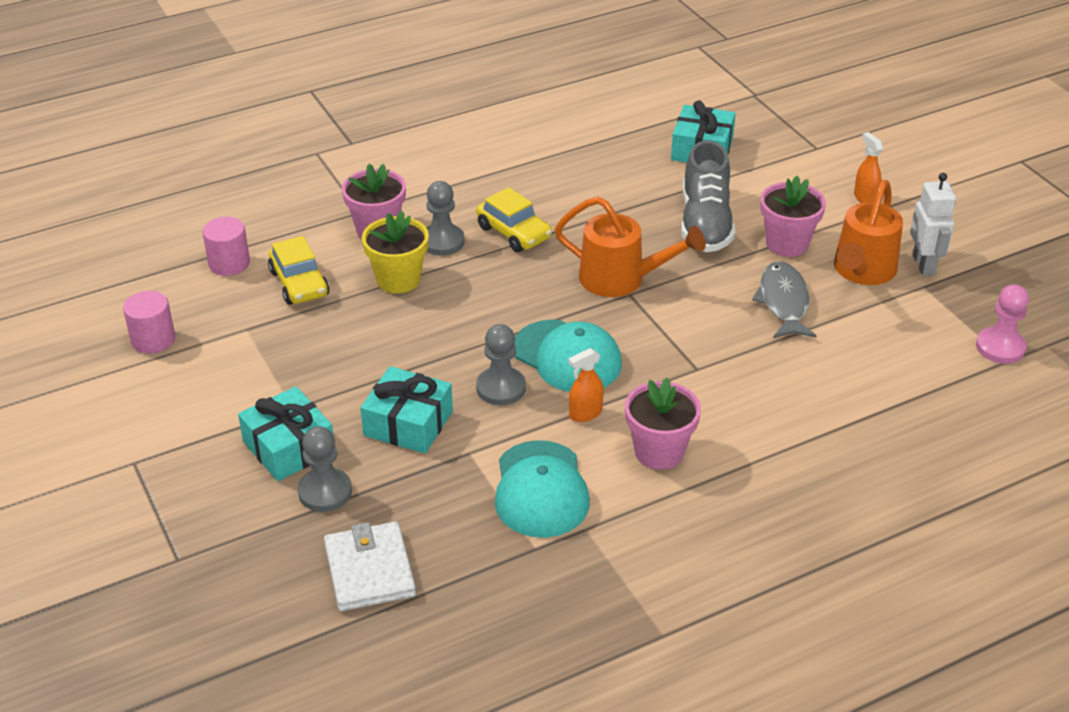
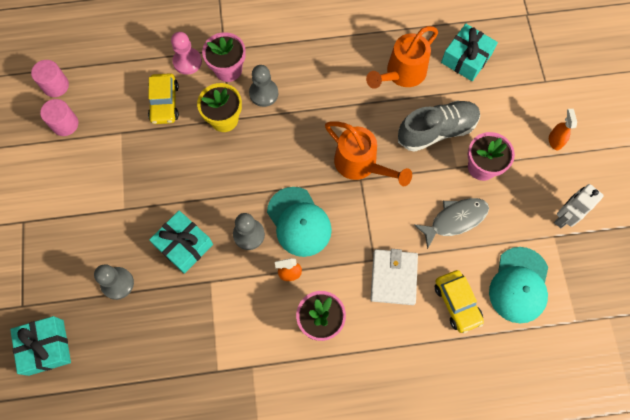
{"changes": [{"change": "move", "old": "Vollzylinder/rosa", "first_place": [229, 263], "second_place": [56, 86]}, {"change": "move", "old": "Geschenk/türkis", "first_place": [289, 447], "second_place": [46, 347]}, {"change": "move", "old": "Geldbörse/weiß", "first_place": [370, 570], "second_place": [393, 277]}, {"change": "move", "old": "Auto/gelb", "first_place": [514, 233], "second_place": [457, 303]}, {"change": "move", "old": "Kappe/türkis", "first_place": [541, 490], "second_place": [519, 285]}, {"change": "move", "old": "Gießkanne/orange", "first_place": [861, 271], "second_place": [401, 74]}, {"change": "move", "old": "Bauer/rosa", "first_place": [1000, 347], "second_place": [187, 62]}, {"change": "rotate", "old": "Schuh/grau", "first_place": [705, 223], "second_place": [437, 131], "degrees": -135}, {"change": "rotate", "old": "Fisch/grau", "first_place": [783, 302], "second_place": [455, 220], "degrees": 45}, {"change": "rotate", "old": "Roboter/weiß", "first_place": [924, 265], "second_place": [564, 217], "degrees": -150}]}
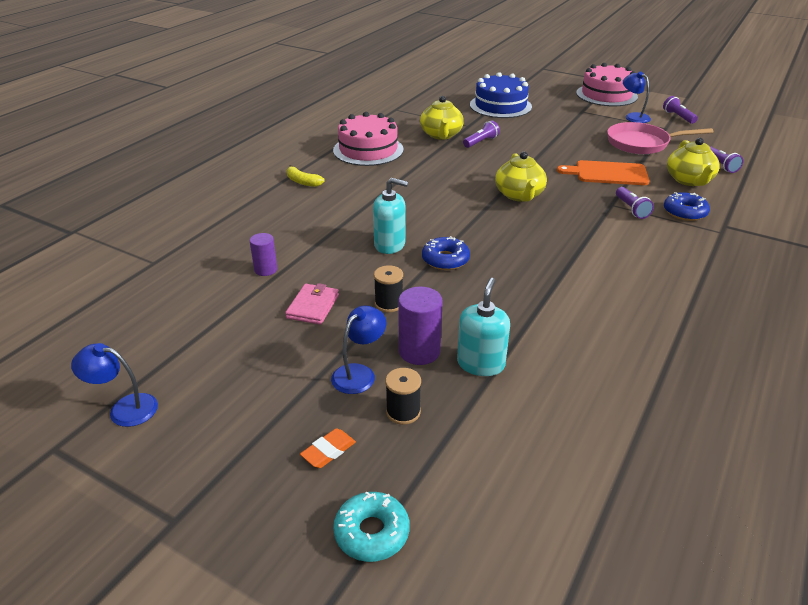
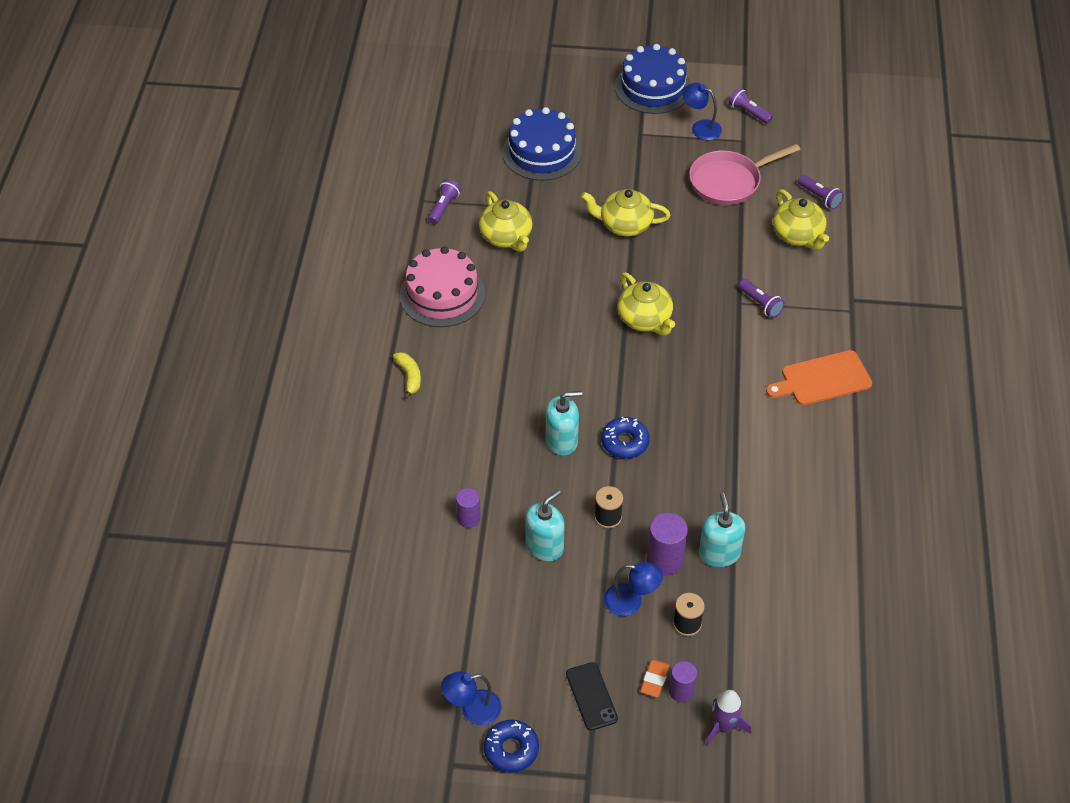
{"changes": [{"change": "insert", "new": "Handy/schwarz", "second_place": [591, 696]}, {"change": "insert", "new": "Teekanne/gelb", "second_place": [624, 225]}, {"change": "insert", "new": "Vollzylinder/lila", "second_place": [681, 691]}, {"change": "move", "old": "Taschenlampe/lila", "first_place": [481, 142], "second_place": [444, 207]}, {"change": "move", "old": "Schneidebrett/orange", "first_place": [608, 173], "second_place": [822, 379]}, {"change": "move", "old": "Donut/blau", "first_place": [684, 212], "second_place": [511, 749]}, {"change": "replace", "old": "Geldbörse/rosa", "new": "Seifenspender/türkis", "first_place": [313, 306], "second_place": [544, 546]}, {"change": "replace", "old": "Donut/türkis", "new": "Rakete/lila", "first_place": [371, 532], "second_place": [724, 727]}, {"change": "recolor", "old": "Kuchen/rosa", "new": "Kuchen/blau", "first_place": [606, 95], "second_place": [653, 87]}, {"change": "rotate", "old": "Banane/gelb", "first_place": [303, 182], "second_place": [409, 377], "degrees": -120}, {"change": "rotate", "old": "Lampe/blau", "first_place": [359, 373], "second_place": [631, 601], "degrees": 90}]}
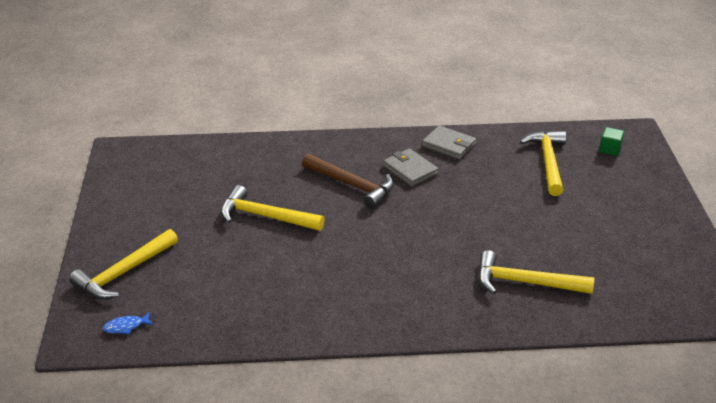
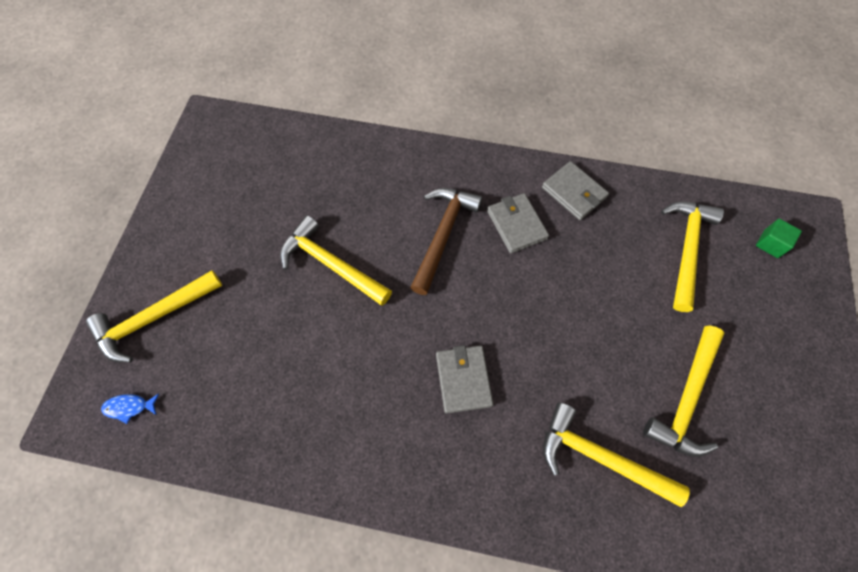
{"changes": [{"change": "insert", "new": "Geldbörse/grau", "second_place": [463, 379]}, {"change": "insert", "new": "Hammer/gelb", "second_place": [686, 398]}, {"change": "rotate", "old": "Hammer/braun", "first_place": [352, 185], "second_place": [442, 235], "degrees": -120}]}
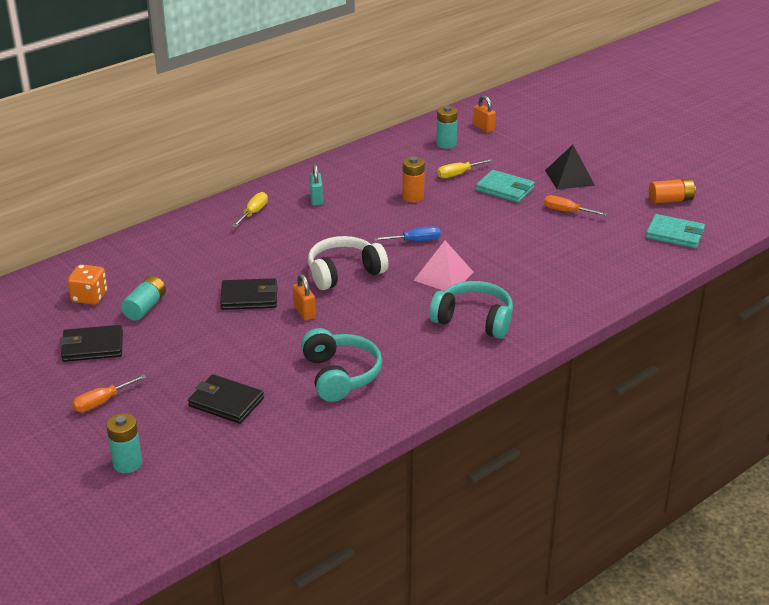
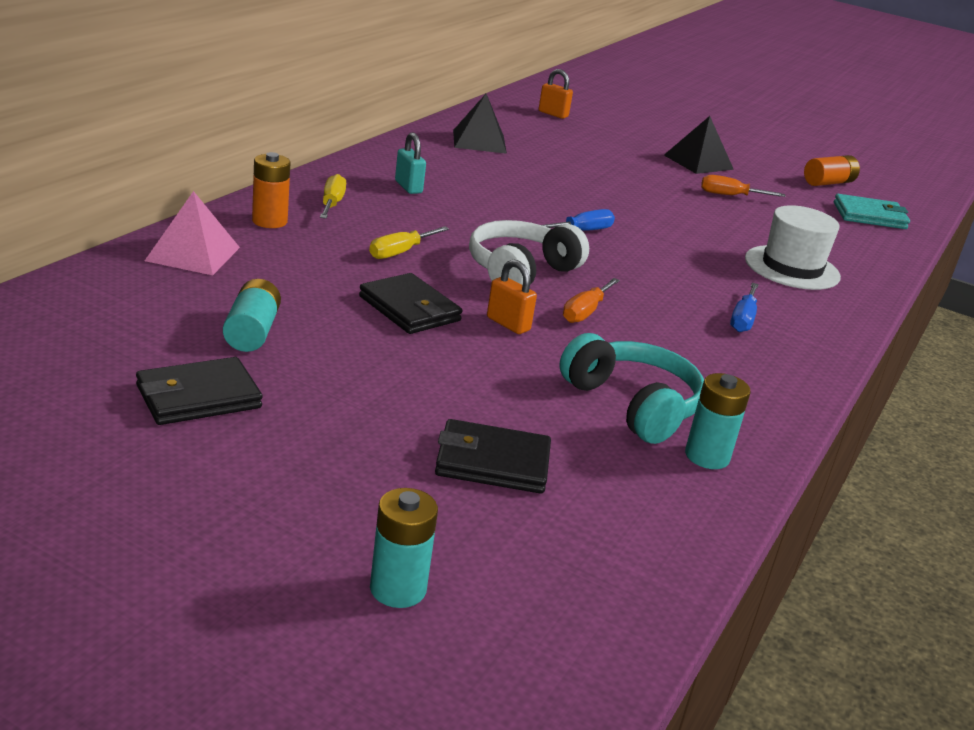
{"changes": [{"change": "delete", "old": "Spielwürfel/orange", "first_place": [89, 297]}, {"change": "delete", "old": "Geldbörse/türkis", "first_place": [505, 189]}, {"change": "insert", "new": "Pyramide/schwarz", "second_place": [479, 141]}, {"change": "insert", "new": "Hut/weiß", "second_place": [792, 268]}, {"change": "move", "old": "Schraubenzieher/orange", "first_place": [101, 402], "second_place": [585, 312]}, {"change": "move", "old": "Batterie/orange", "first_place": [413, 197], "second_place": [269, 221]}, {"change": "move", "old": "Pyramide/rosa", "first_place": [443, 276], "second_place": [193, 254]}, {"change": "move", "old": "Batterie/türkis", "first_place": [446, 144], "second_place": [707, 456]}, {"change": "move", "old": "Schraubenzieher/gelb", "first_place": [458, 174], "second_place": [400, 252]}, {"change": "replace", "old": "Kopfhörer/türkis", "new": "Schraubenzieher/blau", "first_place": [474, 320], "second_place": [743, 319]}, {"change": "rotate", "old": "Geldbörse/schwarz", "first_place": [249, 297], "second_place": [410, 309], "degrees": 75}]}
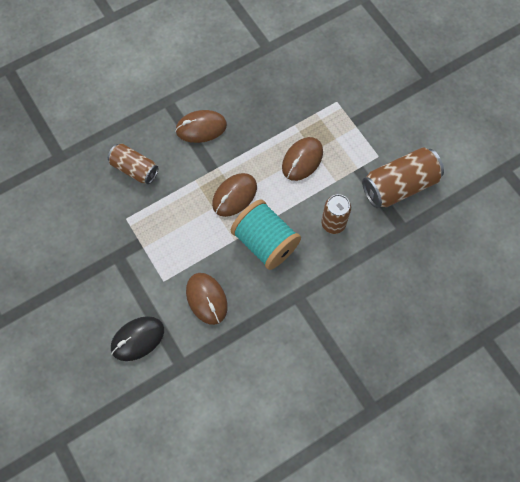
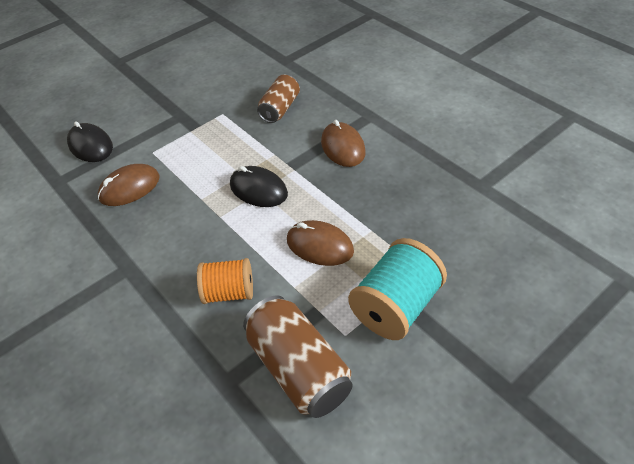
{"changes": [{"change": "move", "old": "Garnrolle/türkis", "first_place": [265, 242], "second_place": [396, 306]}, {"change": "replace", "old": "Dose/braun", "new": "Garnrolle/orange", "first_place": [333, 223], "second_place": [229, 292]}, {"change": "recolor", "old": "Computermaus/braun", "new": "Computermaus/schwarz", "first_place": [234, 195], "second_place": [258, 189]}]}
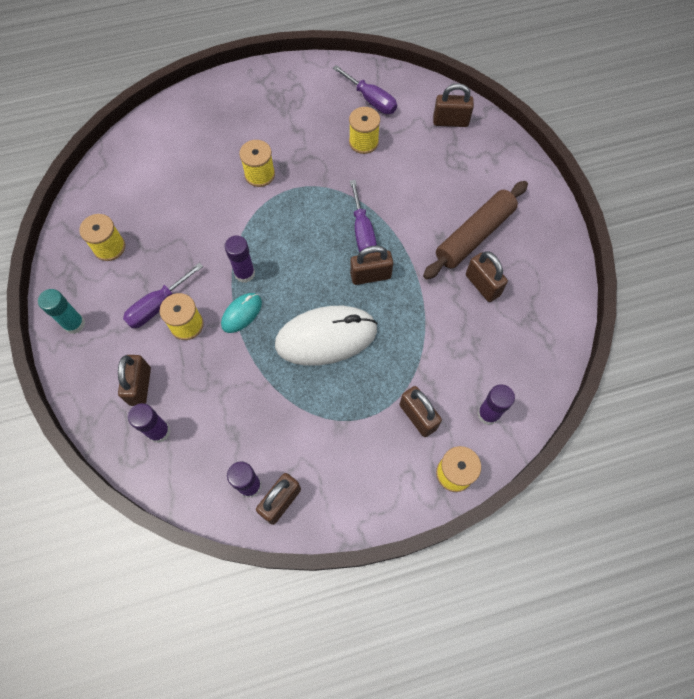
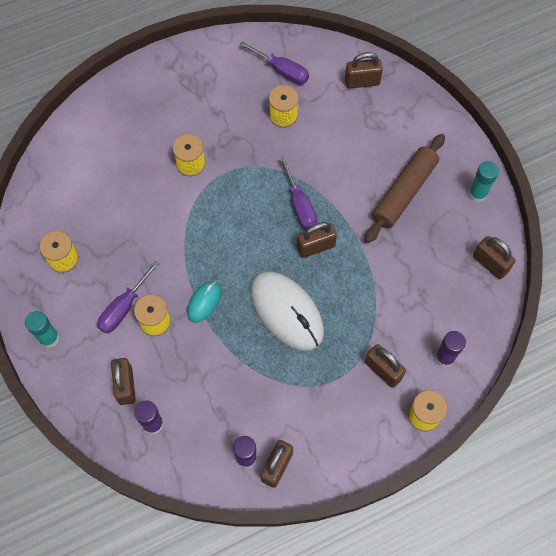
{"changes": [{"change": "delete", "old": "Klebestift/lila", "first_place": [244, 273]}, {"change": "insert", "new": "Klebestift/türkis", "second_place": [477, 194]}, {"change": "move", "old": "Vorhängeschloss/braun", "first_place": [482, 285], "second_place": [490, 264]}, {"change": "rotate", "old": "Computermaus/weiß", "first_place": [326, 337], "second_place": [286, 312], "degrees": 75}]}
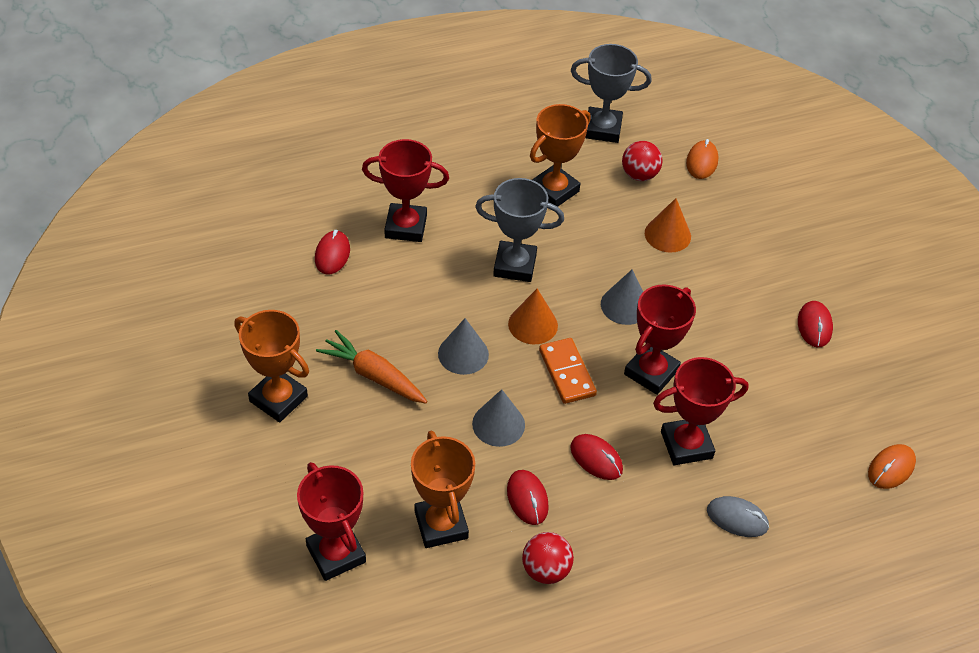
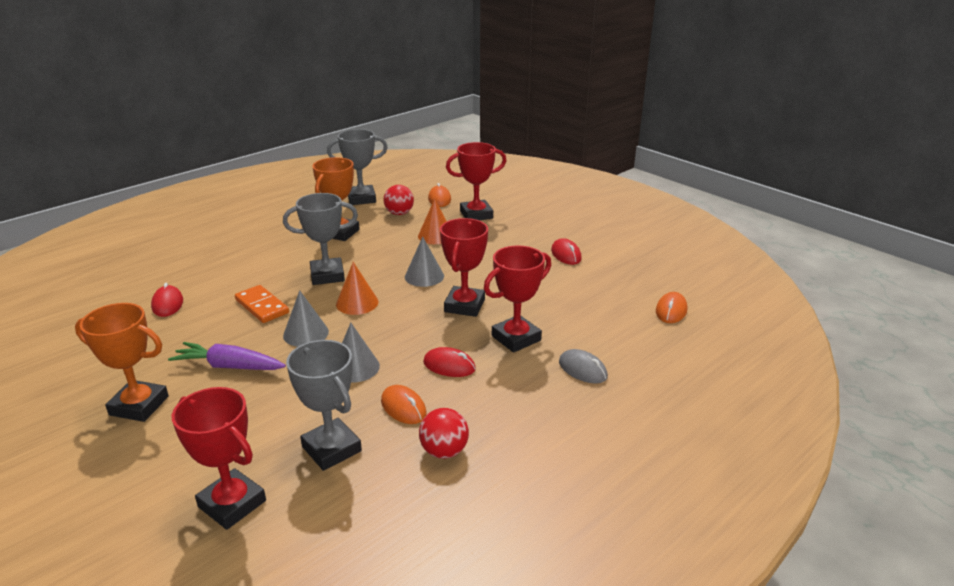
{"changes": [{"change": "move", "old": "Pokal/rot", "first_place": [406, 227], "second_place": [476, 215]}, {"change": "move", "old": "Dominostein/orange", "first_place": [567, 373], "second_place": [262, 306]}, {"change": "recolor", "old": "Karotte/orange", "new": "Karotte/lila", "first_place": [374, 375], "second_place": [229, 366]}, {"change": "recolor", "old": "Pokal/orange", "new": "Pokal/grau", "first_place": [441, 525], "second_place": [331, 449]}, {"change": "recolor", "old": "Computermaus/rot", "new": "Computermaus/orange", "first_place": [527, 499], "second_place": [403, 407]}, {"change": "rotate", "old": "Computermaus/grau", "first_place": [737, 518], "second_place": [582, 370], "degrees": 45}]}
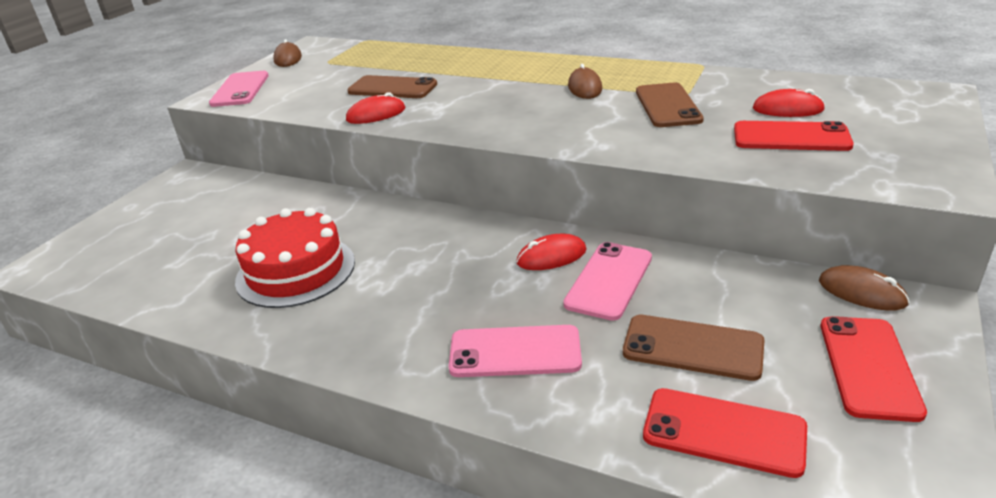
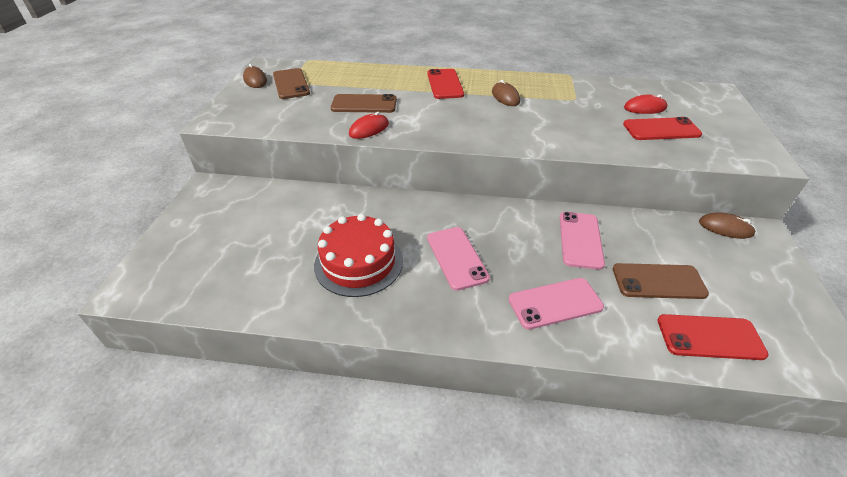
{"changes": [{"change": "delete", "old": "Computermaus/rot", "first_place": [551, 256]}, {"change": "move", "old": "Handy/rosa", "first_place": [240, 89], "second_place": [457, 257]}, {"change": "move", "old": "Handy/braun", "first_place": [667, 106], "second_place": [291, 84]}, {"change": "move", "old": "Handy/rot", "first_place": [868, 367], "second_place": [445, 84]}]}
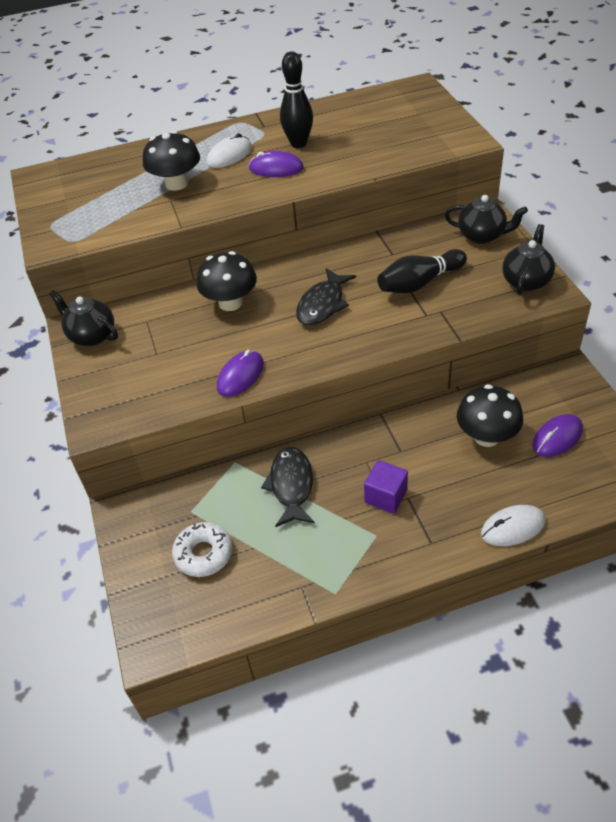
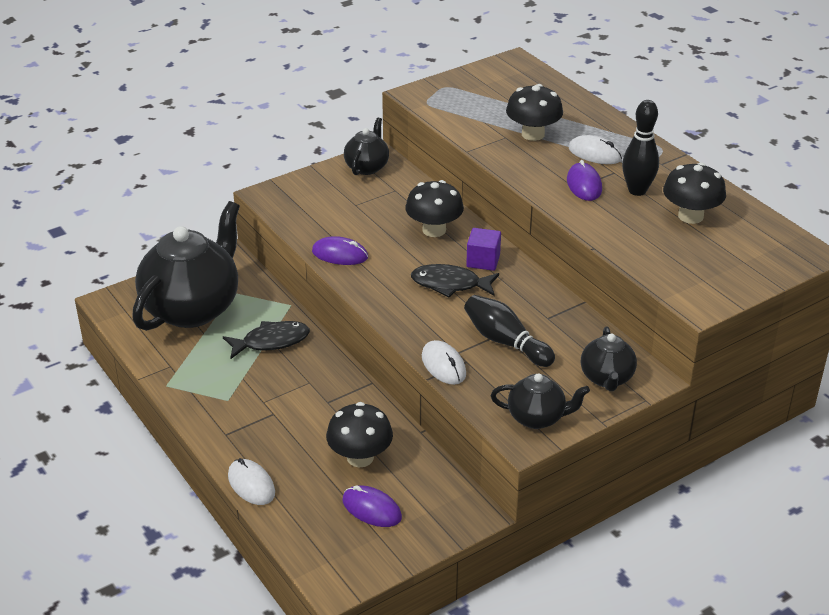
{"changes": [{"change": "insert", "new": "Computermaus/weiß", "second_place": [443, 365]}, {"change": "insert", "new": "Pilz/schwarz", "second_place": [690, 216]}, {"change": "move", "old": "Kubus/lila", "first_place": [385, 496], "second_place": [483, 261]}, {"change": "replace", "old": "Donut/weiß", "new": "Teekanne/schwarz", "first_place": [203, 554], "second_place": [193, 308]}]}
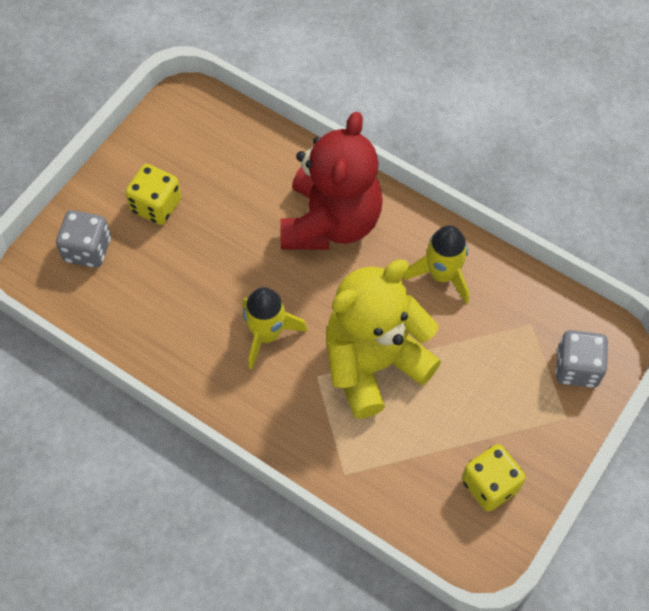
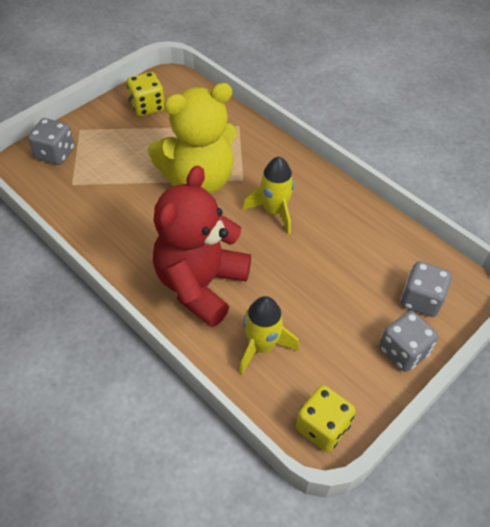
{"changes": [{"change": "insert", "new": "Spielwürfel/grau", "second_place": [403, 351]}, {"change": "move", "old": "Spielwürfel/gelb", "first_place": [156, 205], "second_place": [322, 427]}, {"change": "move", "old": "Rakete/gelb", "first_place": [442, 275], "second_place": [261, 346]}]}
